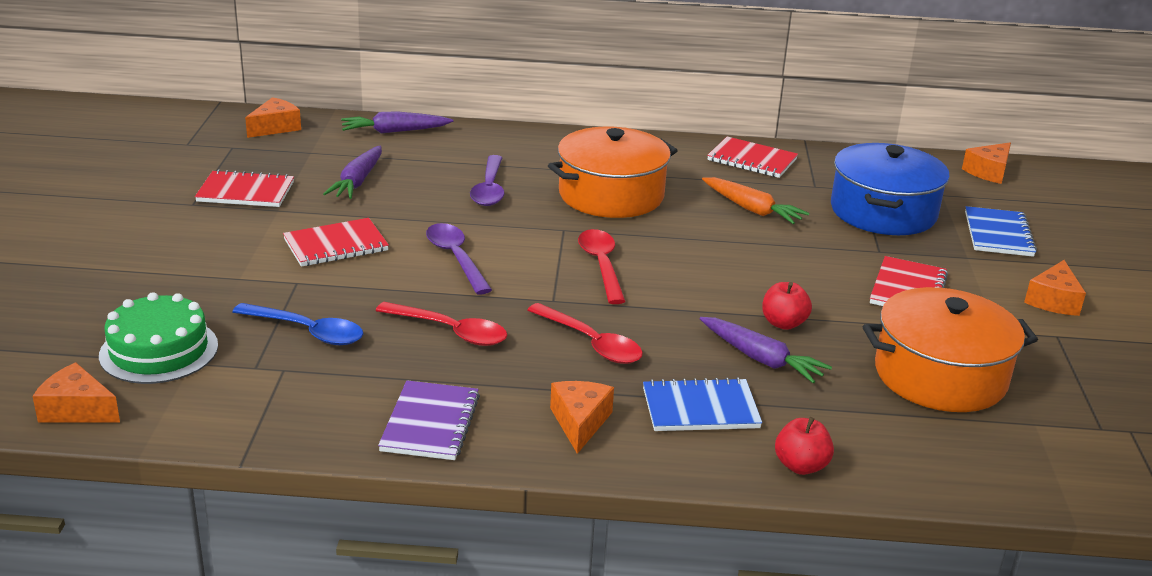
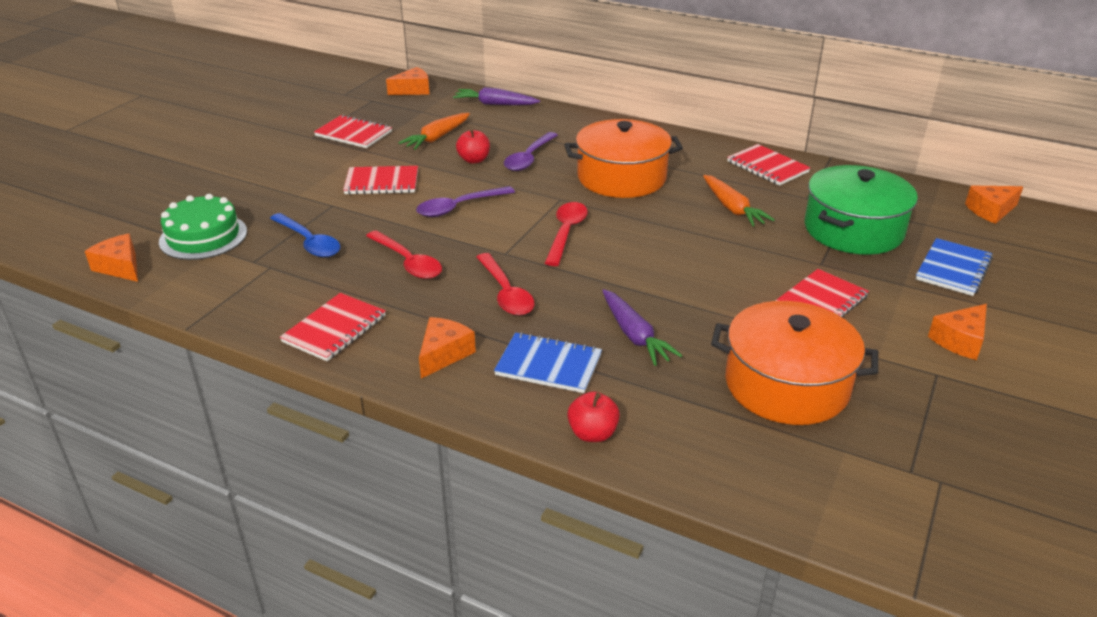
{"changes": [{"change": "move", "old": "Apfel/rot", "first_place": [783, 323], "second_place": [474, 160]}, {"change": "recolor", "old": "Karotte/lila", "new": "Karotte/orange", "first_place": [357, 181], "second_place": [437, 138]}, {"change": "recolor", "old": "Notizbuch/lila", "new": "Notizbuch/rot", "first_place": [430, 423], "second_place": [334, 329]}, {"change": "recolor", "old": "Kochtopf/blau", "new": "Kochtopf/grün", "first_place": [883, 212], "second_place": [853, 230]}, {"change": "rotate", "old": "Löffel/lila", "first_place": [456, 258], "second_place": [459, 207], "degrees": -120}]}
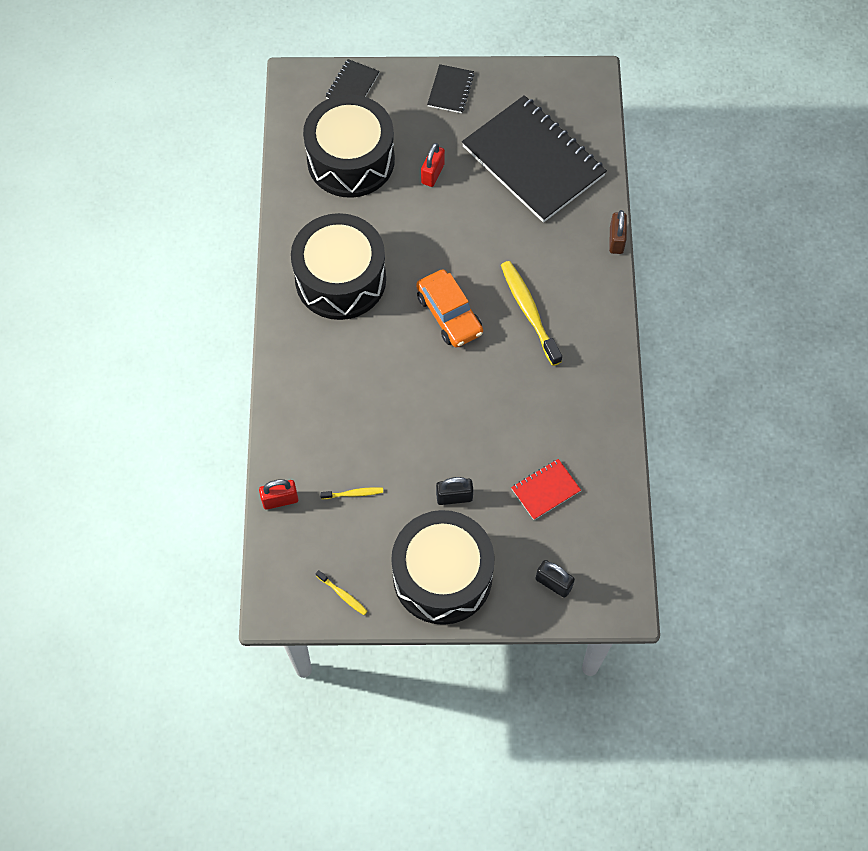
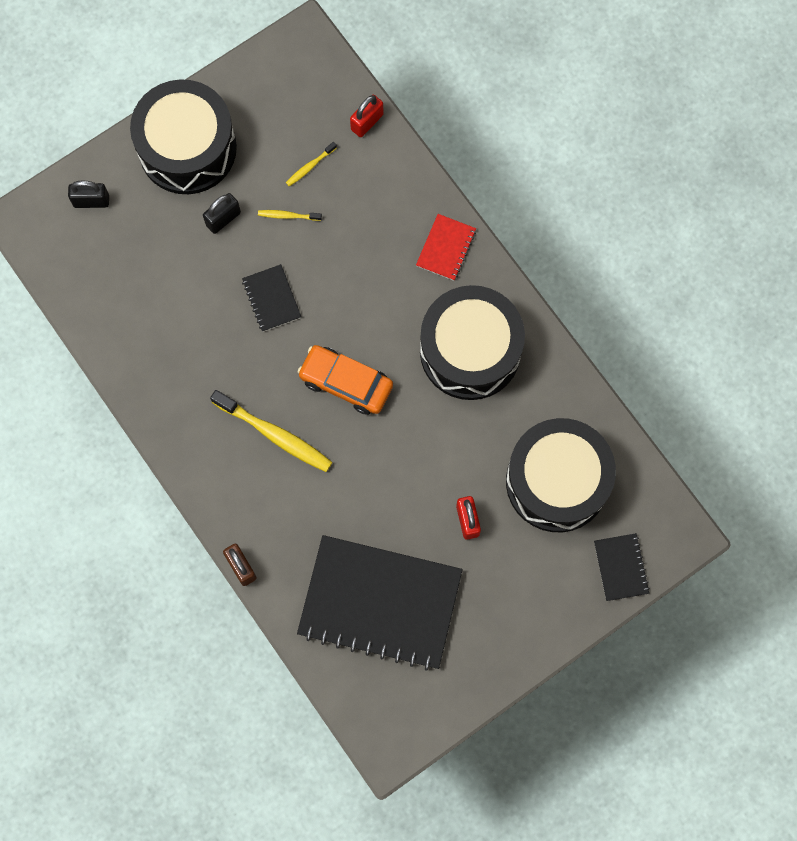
{"changes": [{"change": "move", "old": "Zahnbürste/gelb", "first_place": [342, 595], "second_place": [288, 216]}, {"change": "move", "old": "Notizbuch/schwarz", "first_place": [450, 90], "second_place": [271, 299]}, {"change": "move", "old": "Notizbuch/rot", "first_place": [545, 490], "second_place": [446, 248]}]}
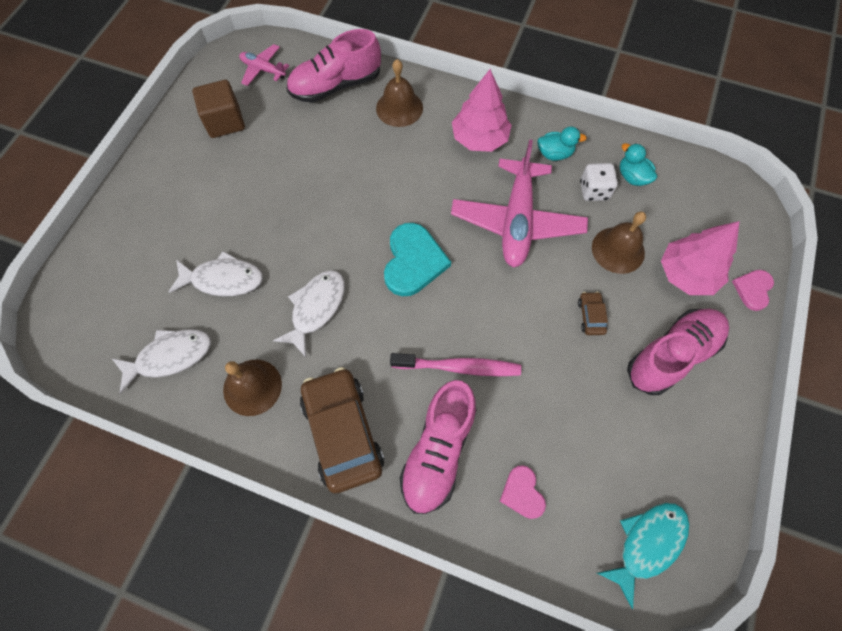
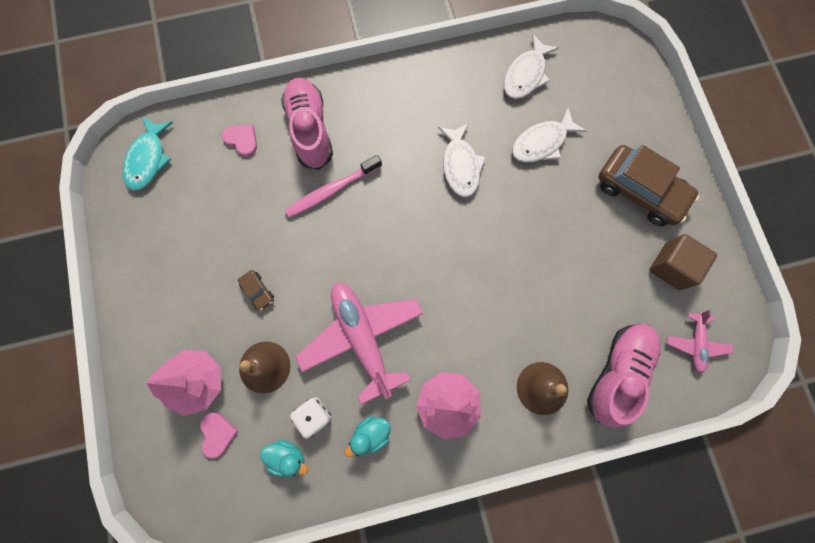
{"changes": [{"change": "delete", "old": "Glocke/braun", "first_place": [252, 387]}, {"change": "delete", "old": "Herz/türkis", "first_place": [413, 261]}, {"change": "delete", "old": "Schuh/rosa", "first_place": [671, 355]}, {"change": "move", "old": "Auto/braun", "first_place": [342, 432], "second_place": [640, 191]}, {"change": "move", "old": "Herz/rosa", "first_place": [753, 289], "second_place": [217, 434]}, {"change": "rotate", "old": "Flugzeug/rosa", "first_place": [263, 69], "second_place": [696, 343], "degrees": 105}]}
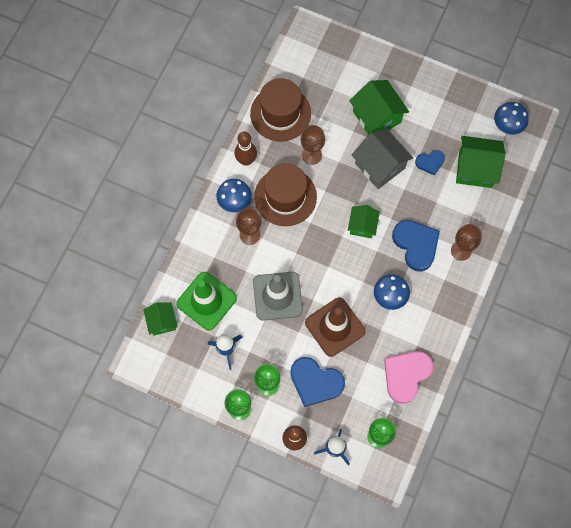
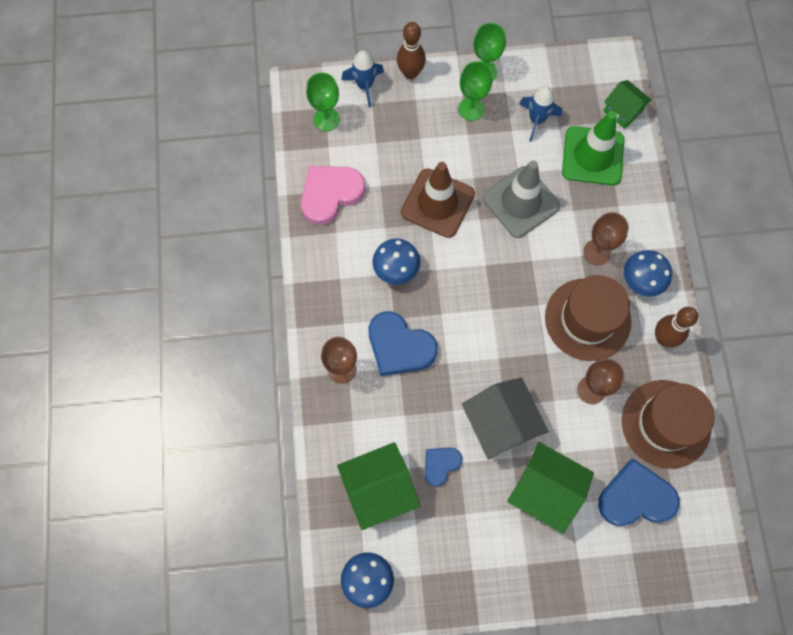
{"changes": [{"change": "delete", "old": "Haus/grün", "first_place": [362, 226]}, {"change": "move", "old": "Herz/blau", "first_place": [315, 382], "second_place": [636, 497]}, {"change": "rotate", "old": "Haus/grau", "first_place": [380, 166], "second_place": [500, 424], "degrees": 45}, {"change": "rotate", "old": "Herz/rosa", "first_place": [406, 375], "second_place": [330, 194], "degrees": -135}]}
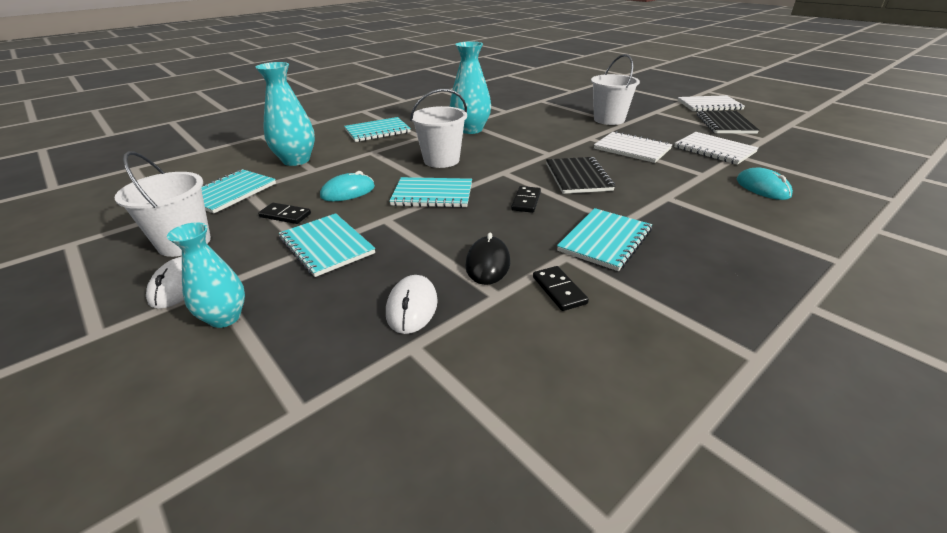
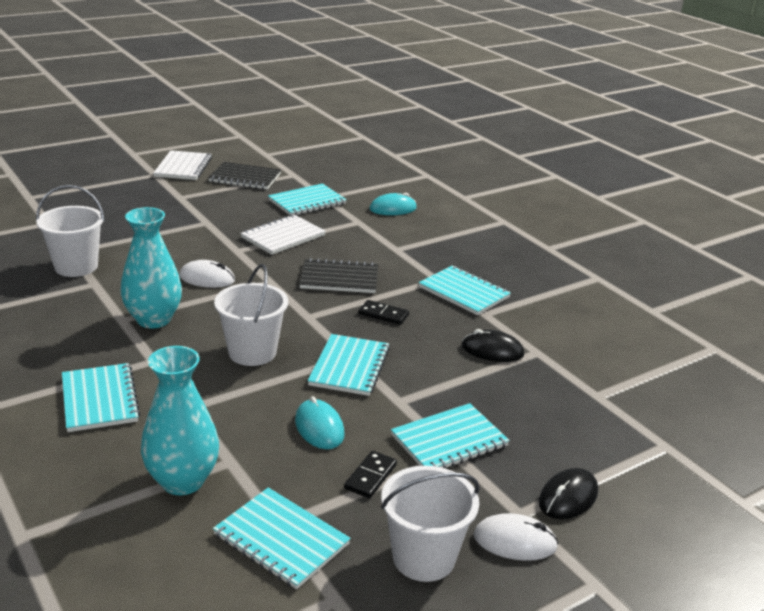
{"changes": [{"change": "delete", "old": "Dominostein/schwarz", "first_place": [559, 290]}, {"change": "move", "old": "Computermaus/weiß", "first_place": [412, 307], "second_place": [207, 278]}, {"change": "move", "old": "Eimer/weiß", "first_place": [609, 119], "second_place": [76, 266]}, {"change": "replace", "old": "Vase/türkis", "new": "Computermaus/schwarz", "first_place": [225, 318], "second_place": [568, 497]}, {"change": "recolor", "old": "Notizbuch/weiß", "new": "Notizbuch/türkis", "first_place": [714, 150], "second_place": [307, 202]}]}
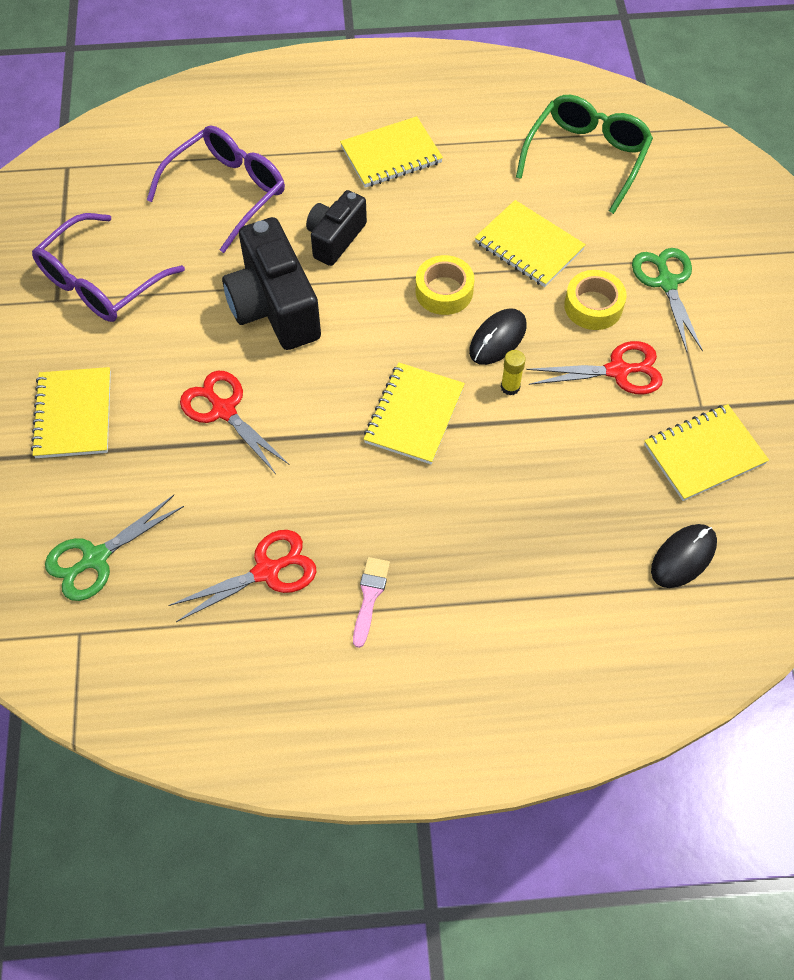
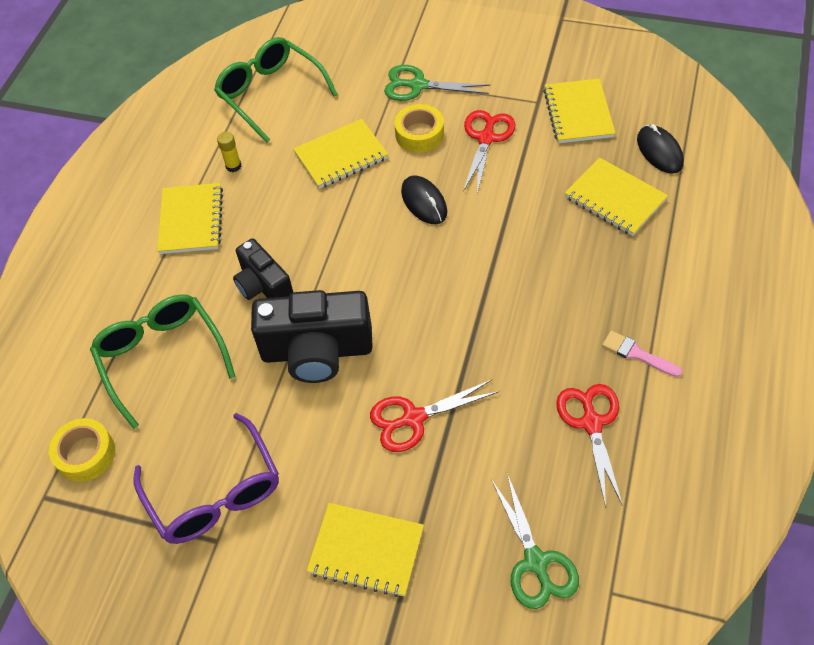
{"changes": [{"change": "move", "old": "Notizbuch/gelb", "first_place": [414, 415], "second_place": [615, 198]}, {"change": "move", "old": "Klebeband/gelb", "first_place": [444, 291], "second_place": [85, 454]}, {"change": "move", "old": "Klebestift/gelb", "first_place": [510, 387], "second_place": [233, 166]}, {"change": "recolor", "old": "Brille/lila", "new": "Brille/grün", "first_place": [227, 192], "second_place": [162, 358]}]}
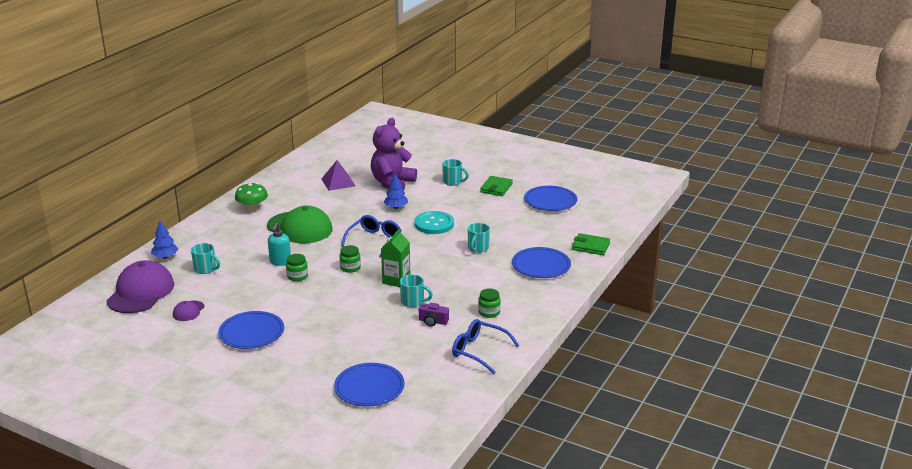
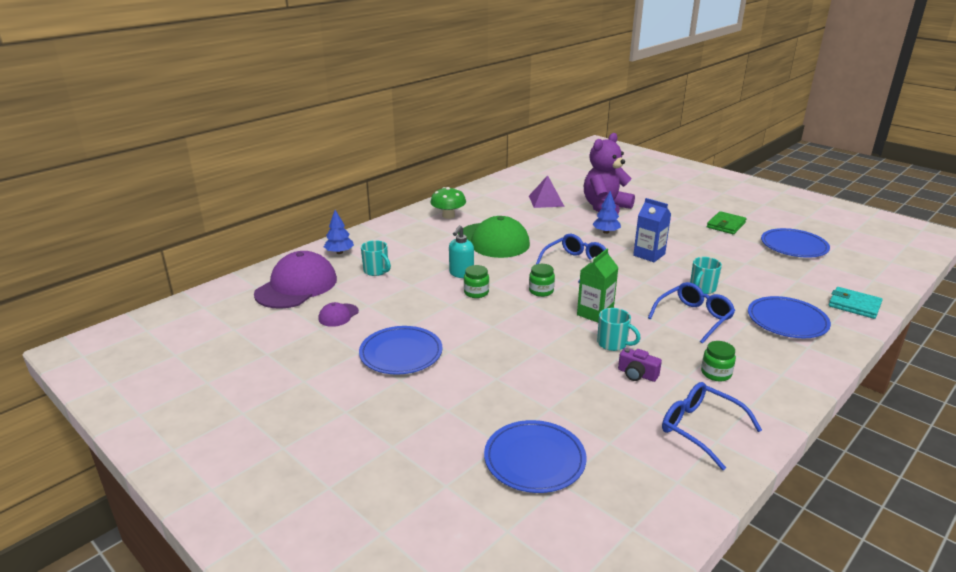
{"changes": [{"change": "delete", "old": "Tasse/türkis", "first_place": [453, 182]}, {"change": "insert", "new": "Brille/blau", "second_place": [694, 317]}, {"change": "replace", "old": "Knopf/türkis", "new": "Getränkekarton/blau", "first_place": [434, 224], "second_place": [649, 255]}, {"change": "recolor", "old": "Geldbörse/grün", "new": "Geldbörse/türkis", "first_place": [590, 246], "second_place": [854, 305]}]}
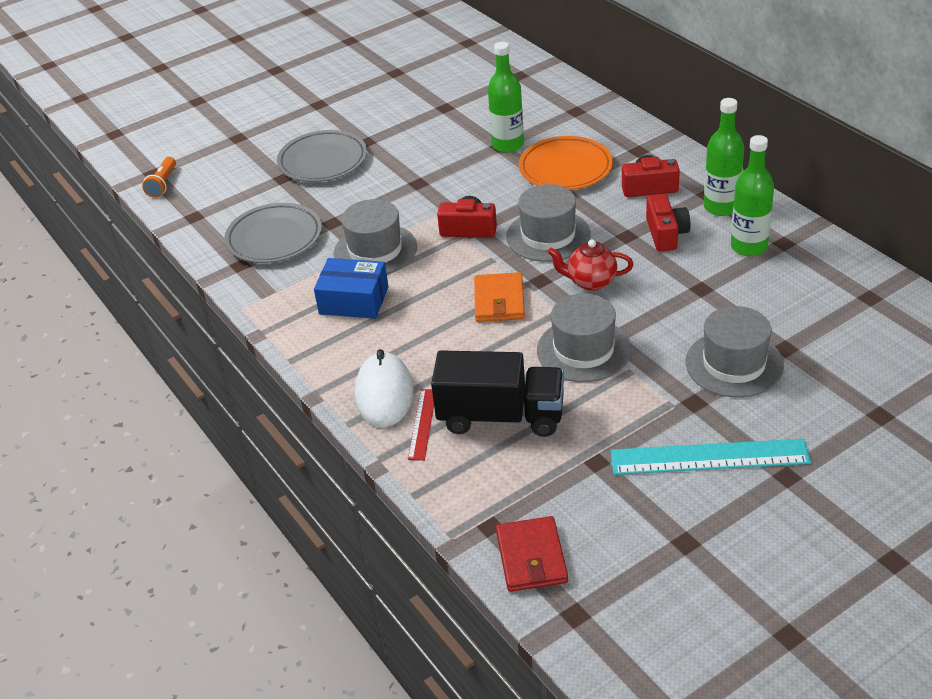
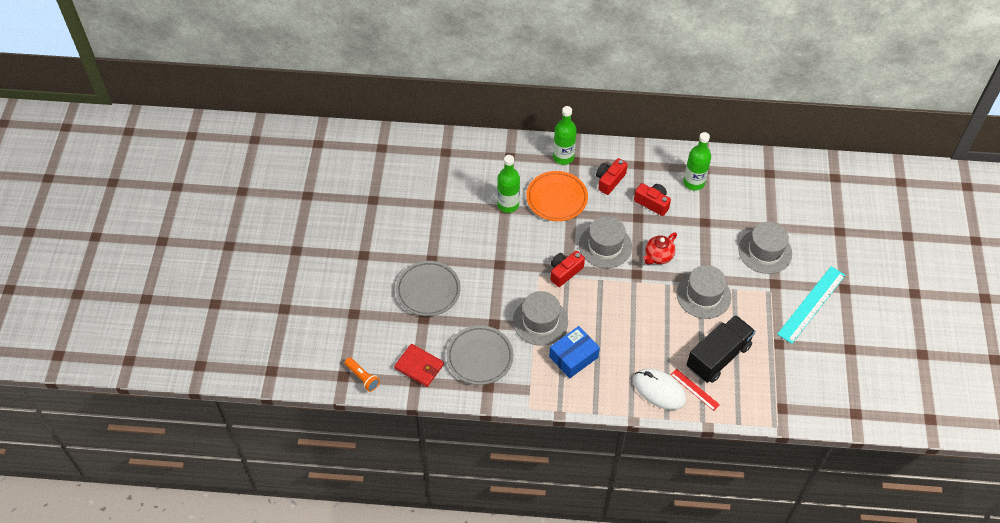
{"changes": [{"change": "delete", "old": "Geldbörse/orange", "first_place": [499, 301]}, {"change": "move", "old": "Geldbörse/rot", "first_place": [531, 557], "second_place": [419, 366]}, {"change": "move", "old": "Flasche/grün", "first_place": [721, 207], "second_place": [563, 157]}]}
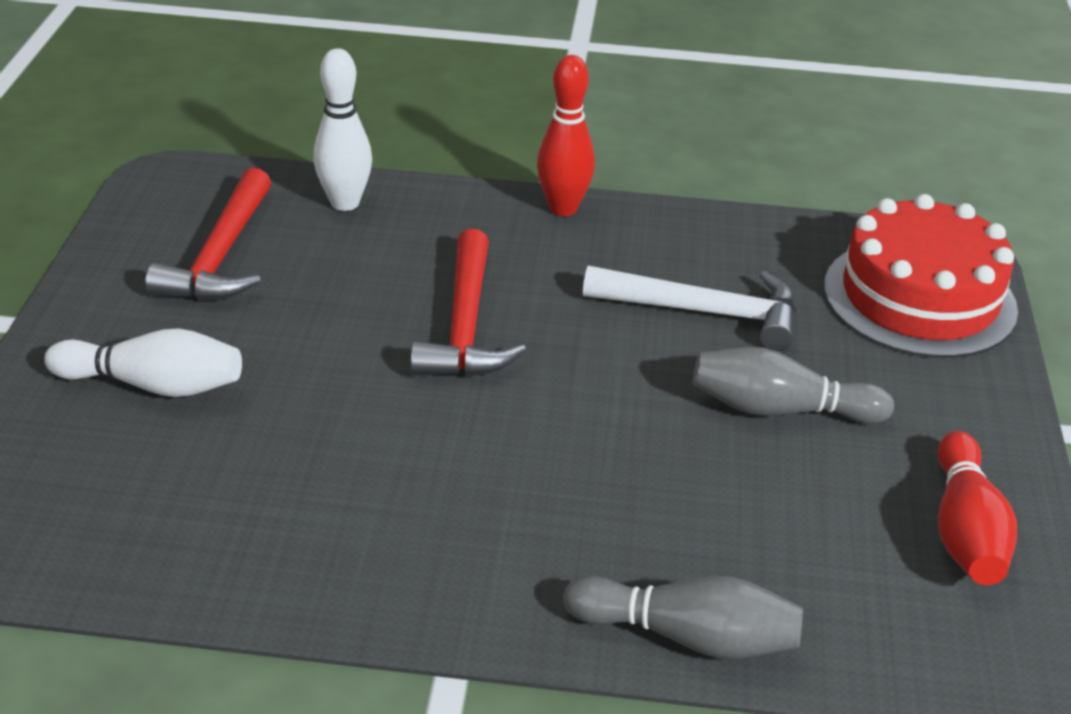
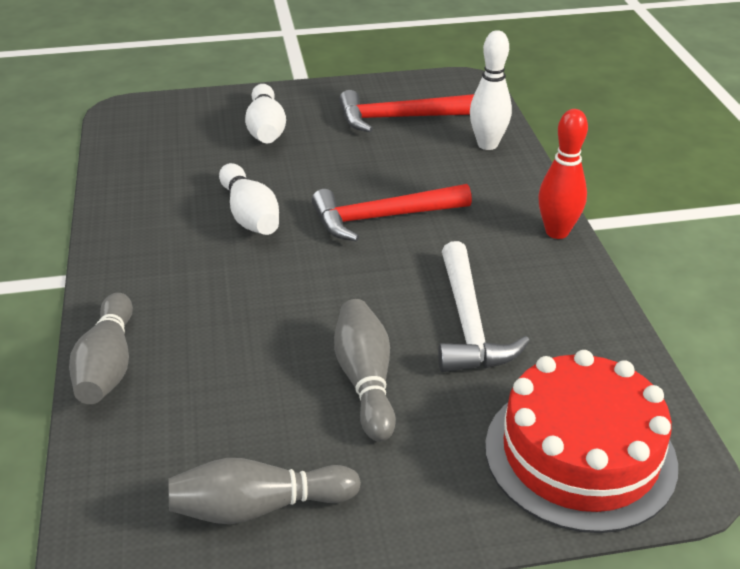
{"changes": [{"change": "insert", "new": "Bowlingkegel/weiß", "second_place": [250, 215]}, {"change": "recolor", "old": "Bowlingkegel/rot", "new": "Bowlingkegel/grau", "first_place": [965, 530], "second_place": [258, 507]}]}
